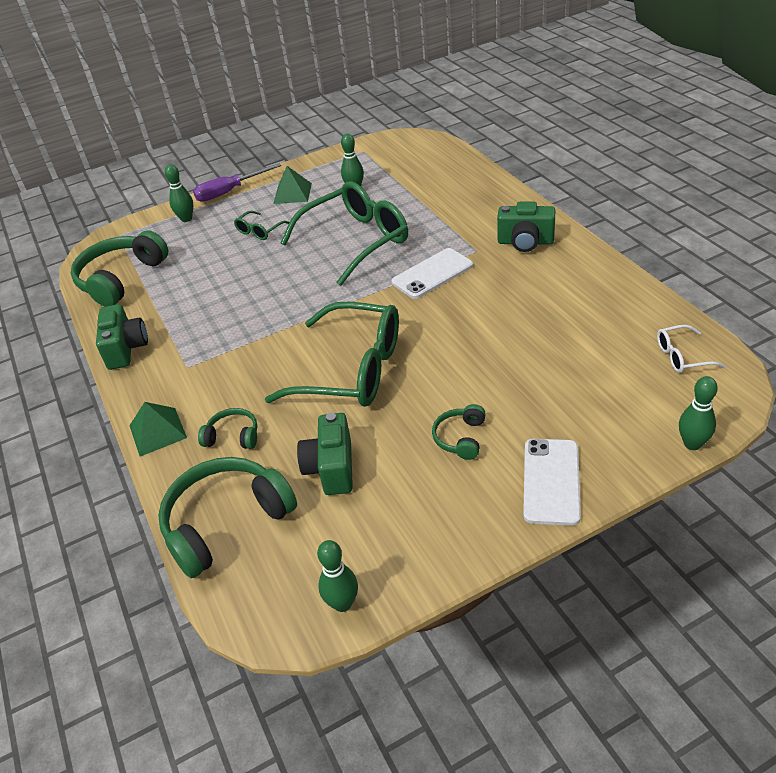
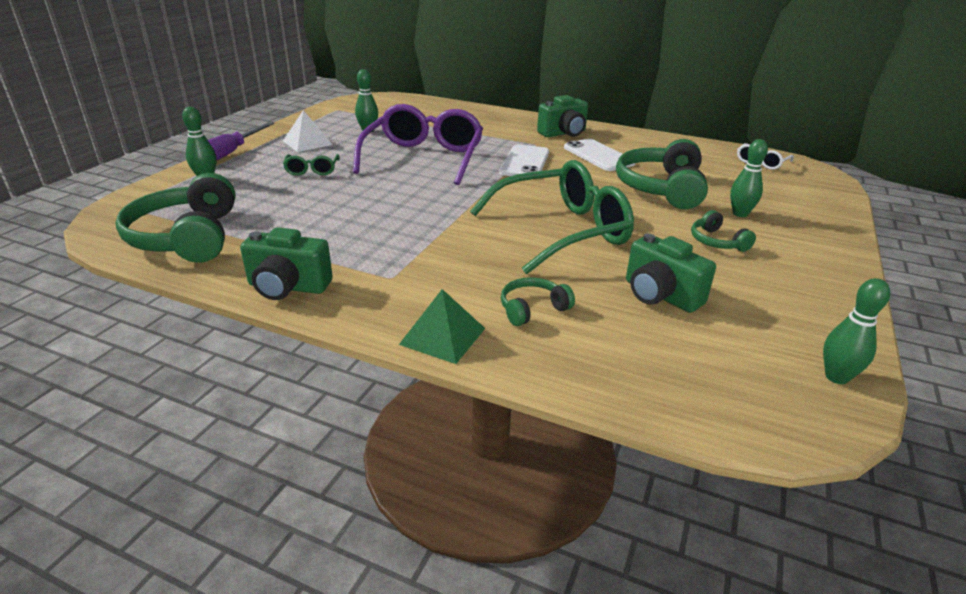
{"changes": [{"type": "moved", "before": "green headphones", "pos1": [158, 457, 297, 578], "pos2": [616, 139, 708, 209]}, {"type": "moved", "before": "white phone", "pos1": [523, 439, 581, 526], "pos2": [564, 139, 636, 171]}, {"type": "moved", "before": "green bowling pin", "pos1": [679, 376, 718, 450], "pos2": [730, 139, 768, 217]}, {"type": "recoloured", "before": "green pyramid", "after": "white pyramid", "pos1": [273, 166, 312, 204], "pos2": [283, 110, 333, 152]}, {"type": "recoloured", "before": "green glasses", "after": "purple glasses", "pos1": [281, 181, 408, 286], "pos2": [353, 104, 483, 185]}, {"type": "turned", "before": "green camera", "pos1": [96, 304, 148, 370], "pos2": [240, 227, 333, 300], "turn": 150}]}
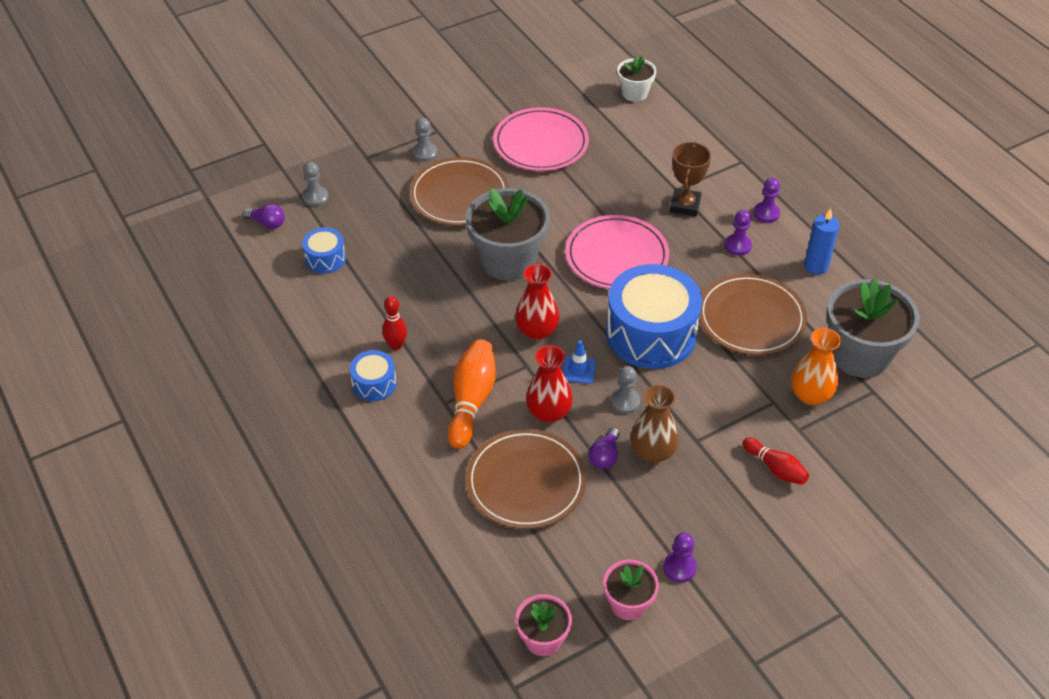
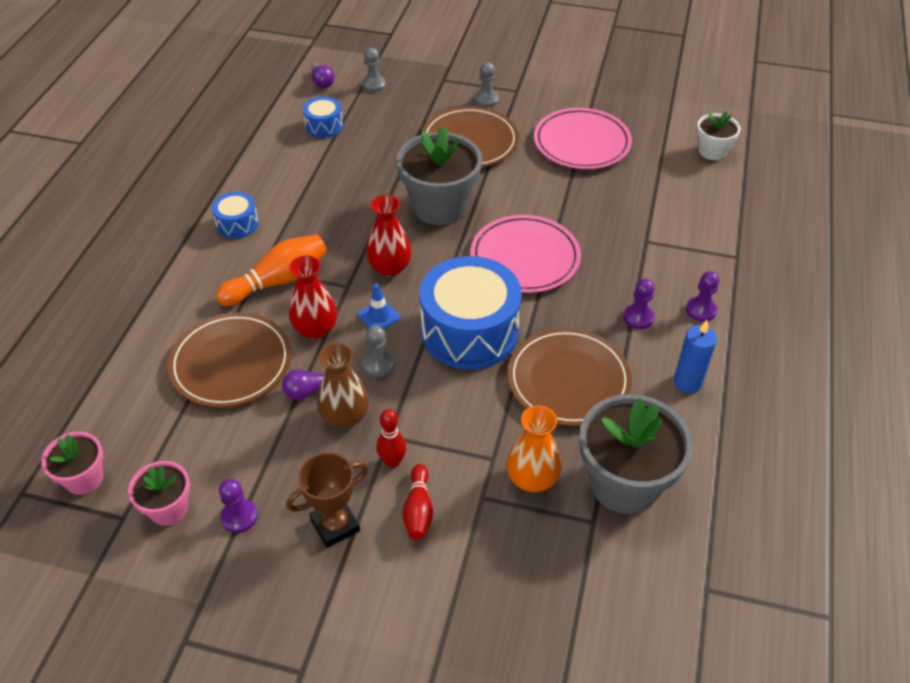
{"changes": [{"type": "moved", "before": "red bowling pin", "pos1": [382, 296, 407, 350], "pos2": [377, 409, 406, 468]}, {"type": "moved", "before": "brown trophy", "pos1": [670, 141, 711, 217], "pos2": [287, 452, 368, 548]}]}
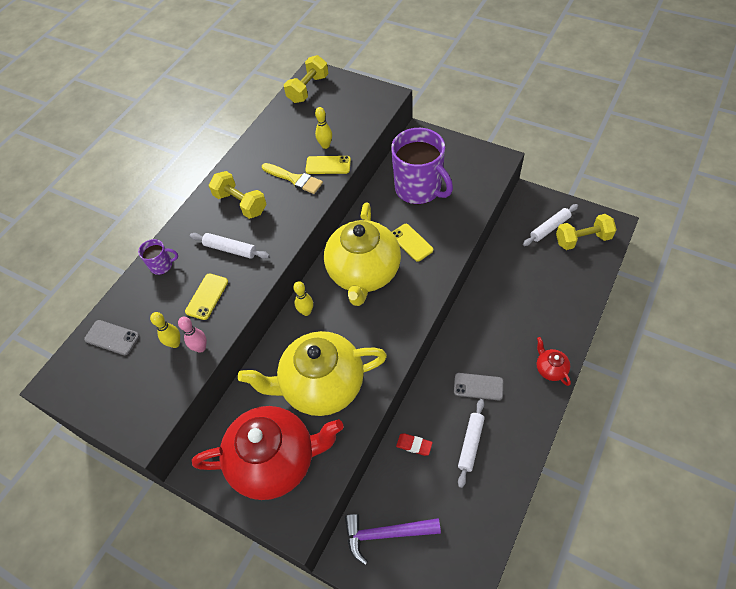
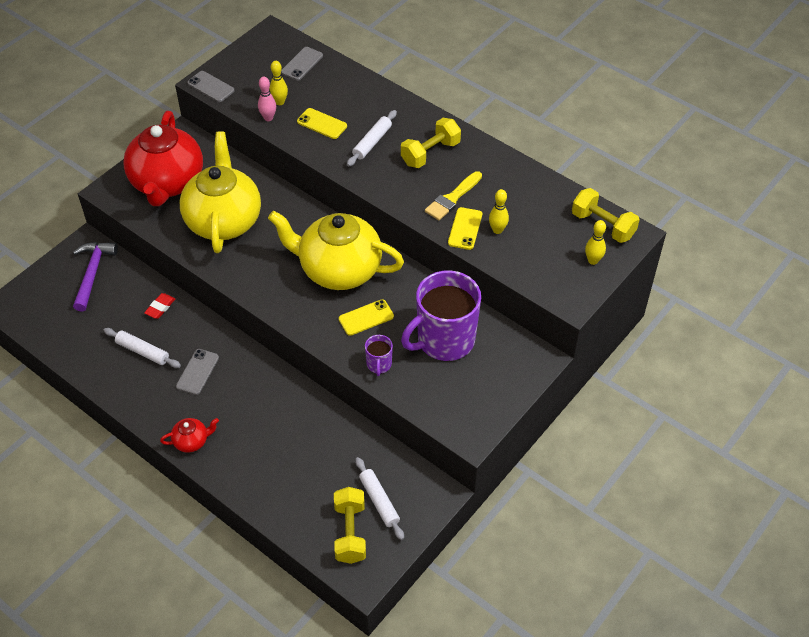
{"changes": [{"type": "added", "after": "grey phone", "pos2": [187, 71, 235, 102]}, {"type": "moved", "before": "purple mug", "pos1": [138, 239, 178, 275], "pos2": [365, 335, 393, 376]}, {"type": "moved", "before": "yellow bowling pin", "pos1": [293, 281, 313, 316], "pos2": [585, 220, 606, 265]}]}
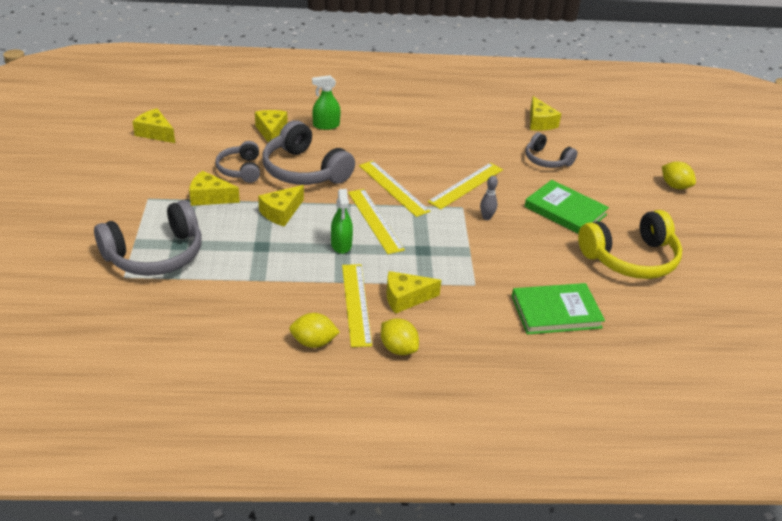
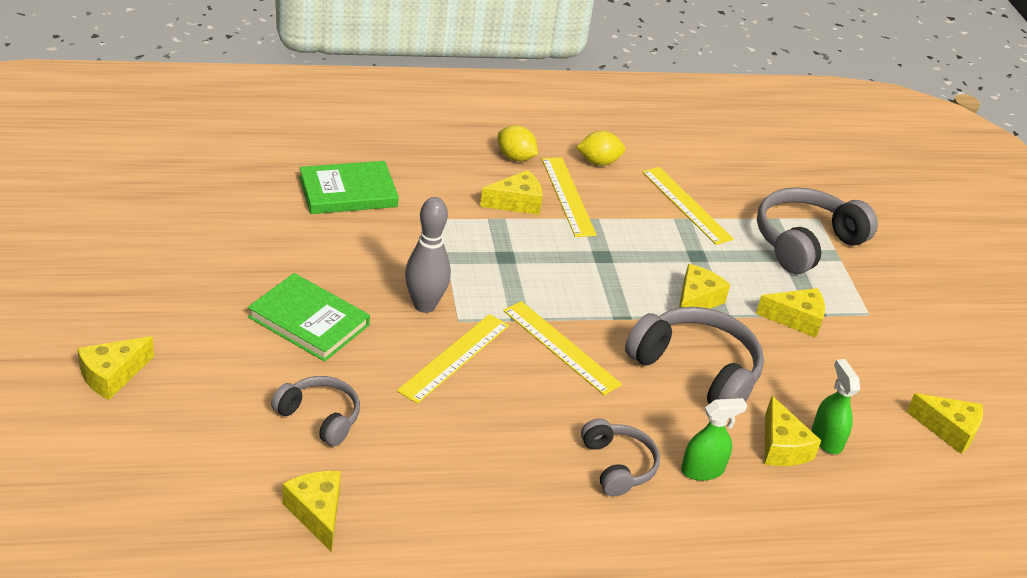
{"changes": [{"type": "removed", "before": "yellow headphones", "pos1": [578, 210, 682, 279]}, {"type": "moved", "before": "grey headphones", "pos1": [215, 141, 260, 183], "pos2": [581, 418, 660, 496]}, {"type": "moved", "before": "green spray bottle", "pos1": [331, 189, 353, 254], "pos2": [812, 359, 860, 454]}, {"type": "moved", "before": "yellow ruler", "pos1": [348, 189, 405, 254], "pos2": [642, 167, 734, 245]}, {"type": "replaced", "before": "yellow lemon", "after": "yellow cheese", "pos1": [662, 161, 696, 189], "pos2": [77, 336, 154, 400]}, {"type": "resized", "before": "grey bowling pin", "pos1": [480, 176, 498, 220], "pos2": [405, 197, 451, 313], "scale": 1.9}]}
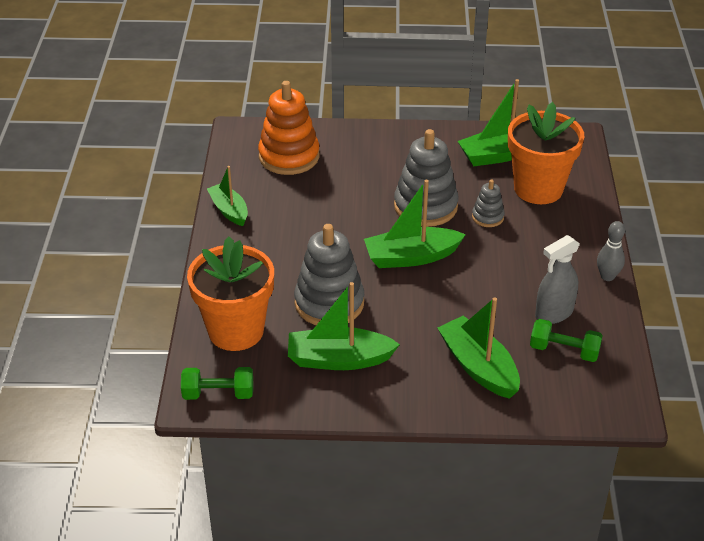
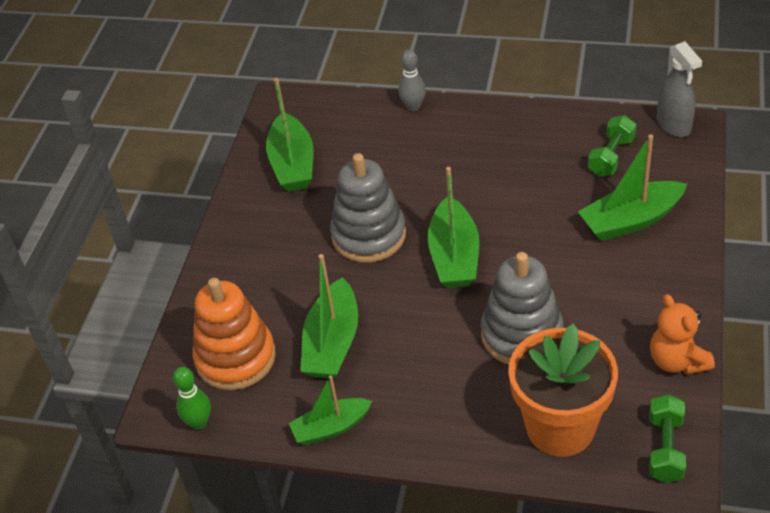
{"changes": [{"type": "removed", "before": "grey stacking toy", "pos1": [472, 180, 505, 227]}, {"type": "removed", "before": "orange flower pot", "pos1": [508, 102, 584, 204]}, {"type": "added", "after": "green bowling pin", "pos2": [173, 367, 211, 430]}, {"type": "added", "after": "orange teddy bear", "pos2": [650, 294, 715, 375]}, {"type": "moved", "before": "green boat", "pos1": [288, 282, 400, 370], "pos2": [300, 254, 358, 379]}, {"type": "moved", "before": "grey spray bottle", "pos1": [535, 235, 580, 324], "pos2": [657, 41, 702, 137]}, {"type": "moved", "before": "grey bowling pin", "pos1": [597, 221, 625, 281], "pos2": [398, 50, 426, 111]}]}
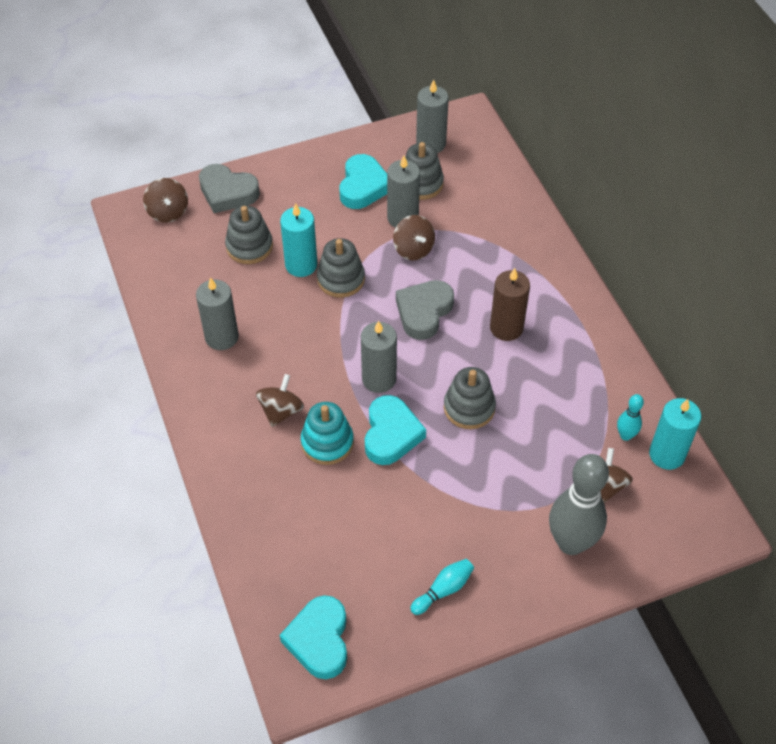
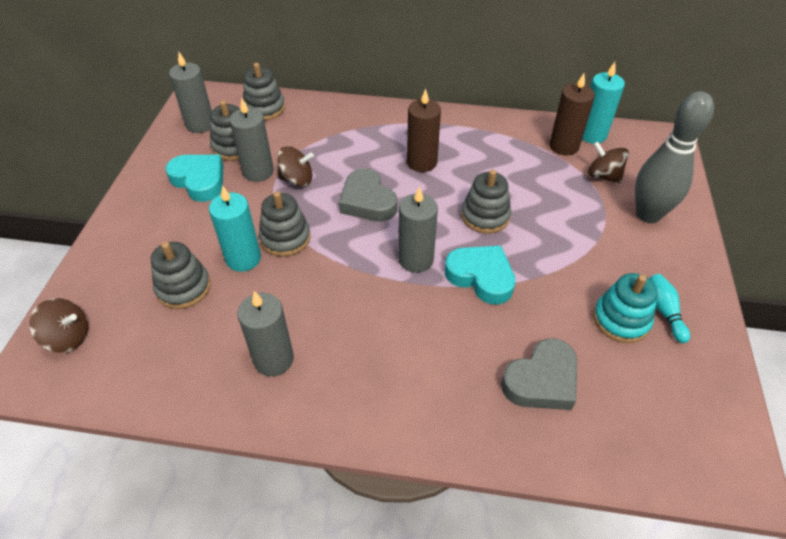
{"changes": [{"type": "removed", "before": "brown spinning top", "pos1": [256, 374, 304, 427]}, {"type": "removed", "before": "turquoise heart", "pos1": [280, 595, 347, 679]}, {"type": "added", "after": "grey stacking toy", "pos2": [243, 63, 285, 121]}, {"type": "moved", "before": "grey heart", "pos1": [199, 164, 260, 213], "pos2": [501, 338, 577, 410]}, {"type": "moved", "before": "turquoise stacking toy", "pos1": [301, 402, 354, 465], "pos2": [593, 273, 657, 343]}, {"type": "replaced", "before": "turquoise bowling pin", "after": "brown candle", "pos1": [617, 394, 644, 441], "pos2": [549, 73, 595, 155]}]}
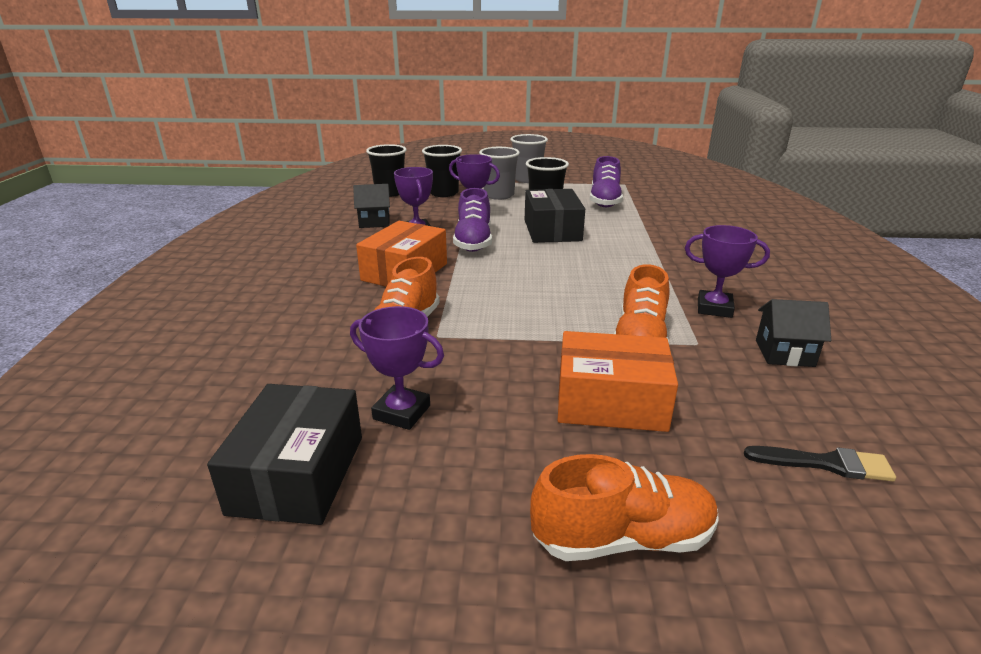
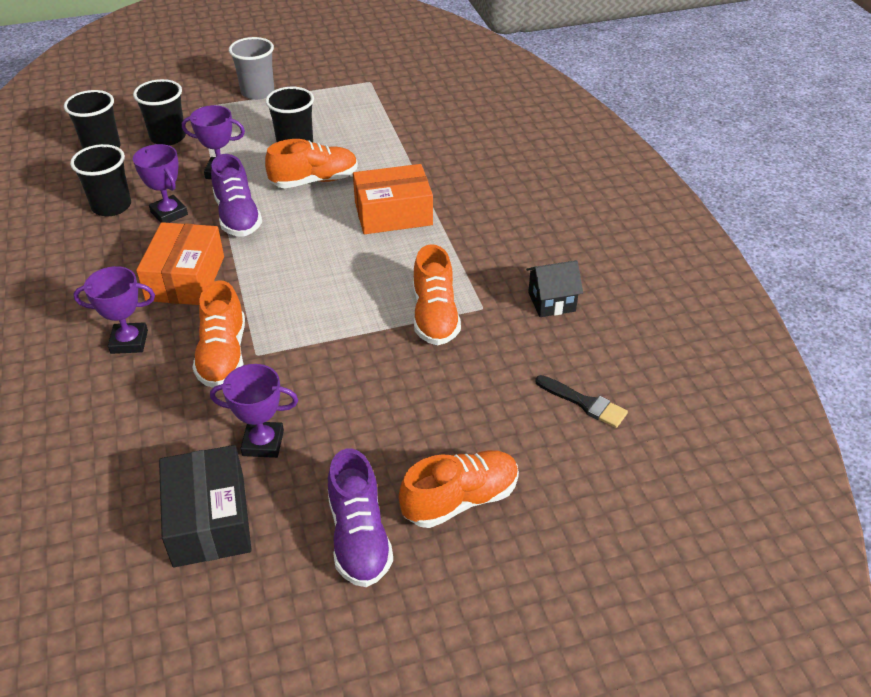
{"changes": [{"type": "removed", "before": "grey cup", "pos1": [479, 147, 520, 200]}, {"type": "moved", "before": "orange box", "pos1": [558, 331, 678, 432], "pos2": [353, 164, 433, 234]}, {"type": "moved", "before": "purple shoe", "pos1": [590, 156, 623, 207], "pos2": [328, 449, 393, 587]}, {"type": "moved", "before": "purple trophy", "pos1": [685, 225, 770, 318], "pos2": [73, 266, 155, 354]}, {"type": "replaced", "before": "black house", "after": "black cup", "pos1": [353, 184, 390, 228], "pos2": [70, 144, 131, 216]}, {"type": "replaced", "before": "black box", "after": "orange shoe", "pos1": [525, 189, 585, 243], "pos2": [265, 139, 358, 188]}, {"type": "turned", "before": "black brush", "pos1": [744, 446, 896, 481], "pos2": [535, 375, 628, 428], "turn": 45}]}
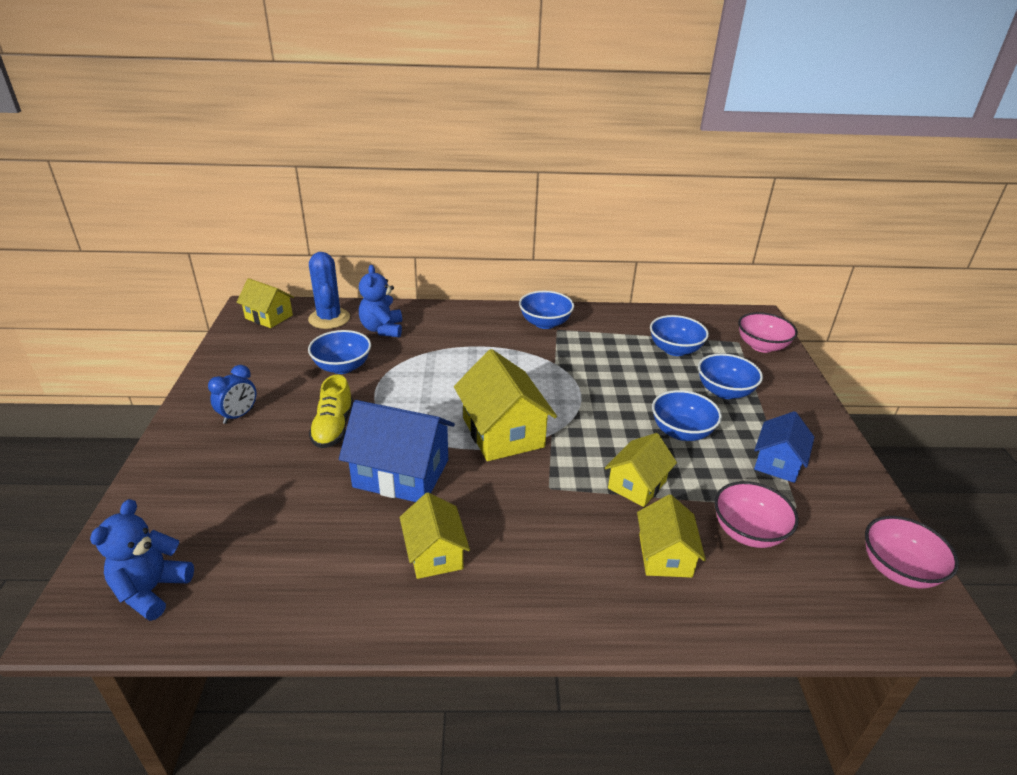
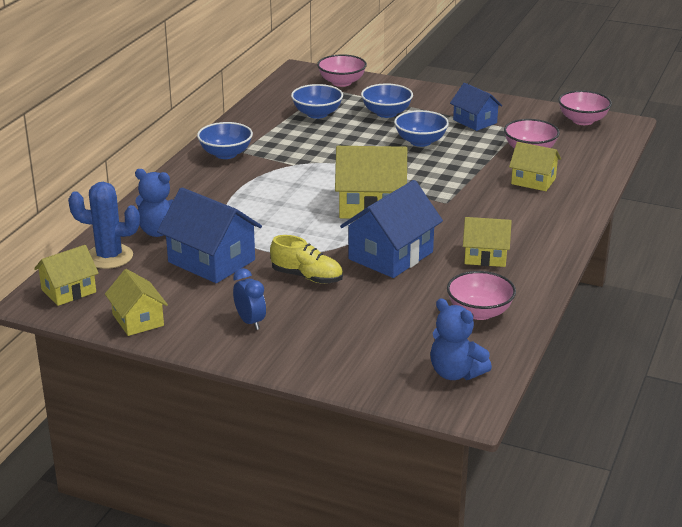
{"changes": [{"type": "added", "after": "pink bowl", "pos2": [447, 271, 516, 320]}, {"type": "moved", "before": "yellow house", "pos1": [605, 433, 677, 507], "pos2": [105, 269, 168, 336]}, {"type": "replaced", "before": "blue bowl", "after": "blue house", "pos1": [308, 330, 371, 374], "pos2": [157, 187, 262, 283]}]}
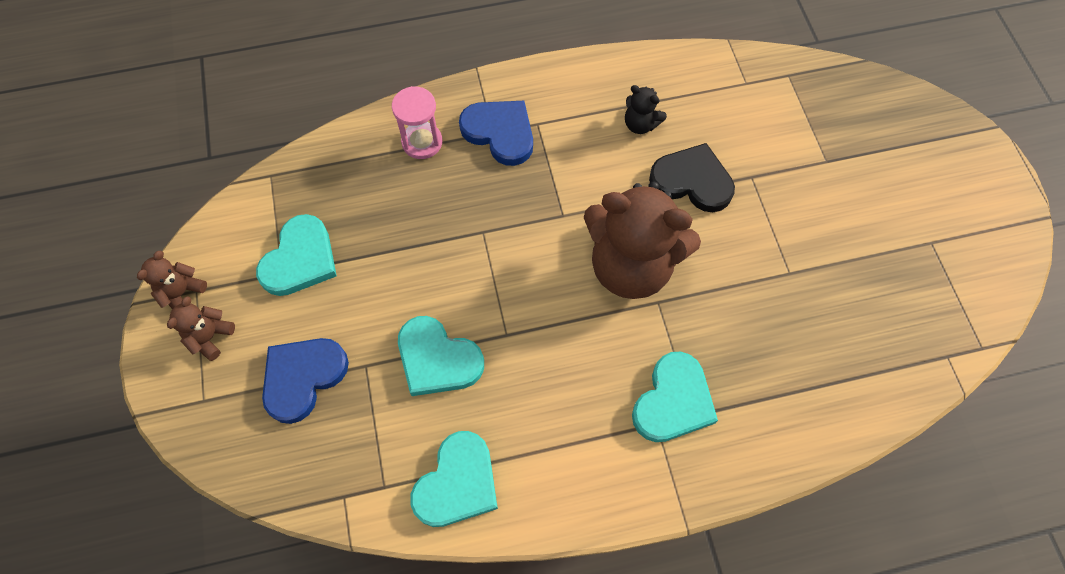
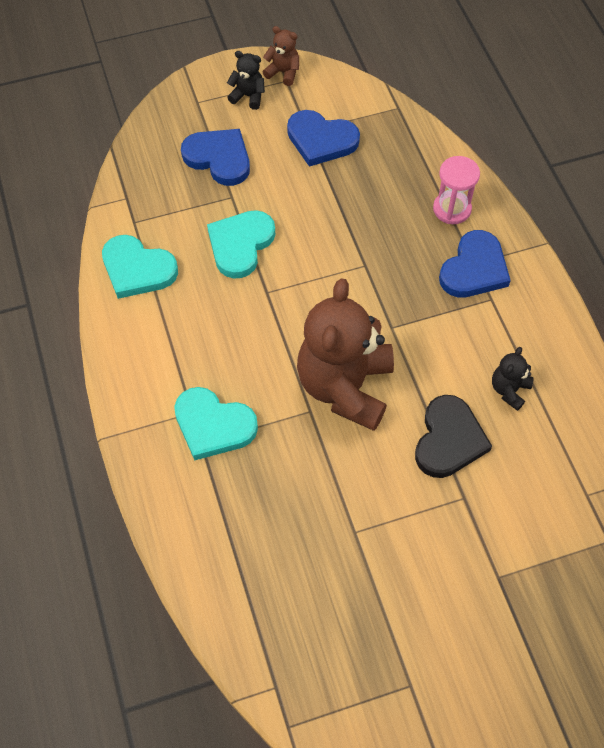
{"changes": [{"type": "recoloured", "before": "brown teddy bear", "after": "black teddy bear", "pos1": [167, 296, 235, 361], "pos2": [227, 51, 265, 110]}, {"type": "recoloured", "before": "turquoise heart", "after": "blue heart", "pos1": [256, 214, 337, 296], "pos2": [287, 110, 360, 167]}]}
